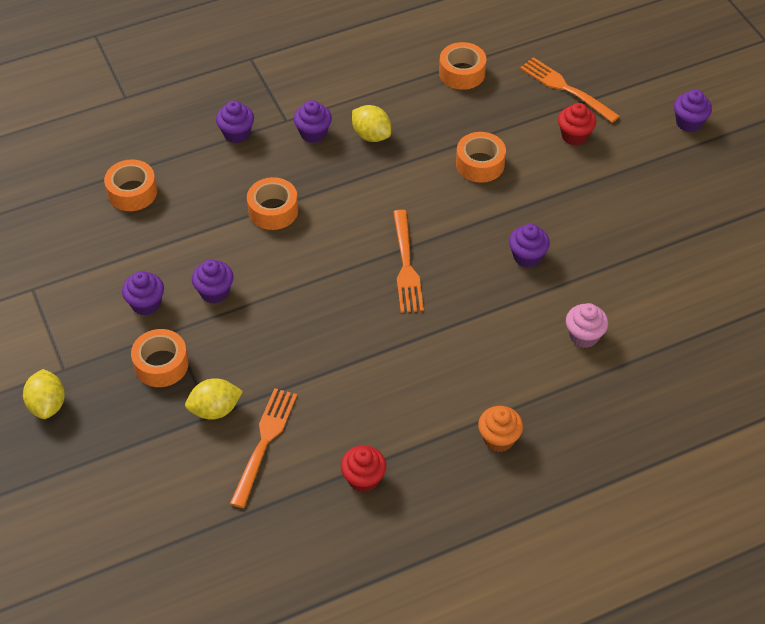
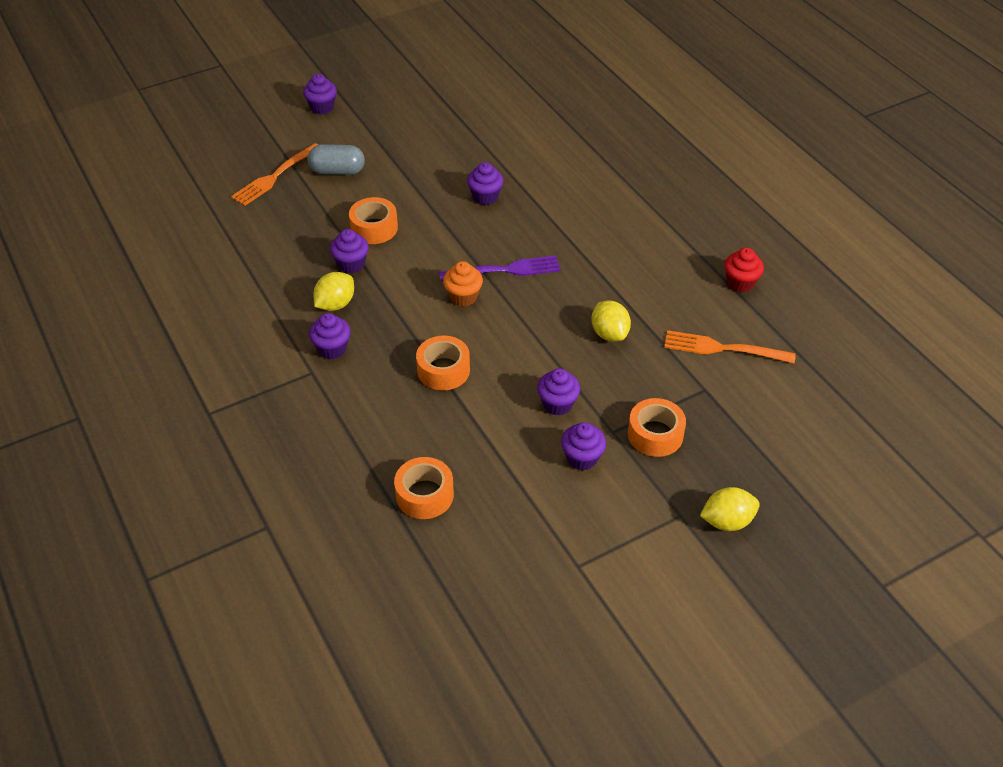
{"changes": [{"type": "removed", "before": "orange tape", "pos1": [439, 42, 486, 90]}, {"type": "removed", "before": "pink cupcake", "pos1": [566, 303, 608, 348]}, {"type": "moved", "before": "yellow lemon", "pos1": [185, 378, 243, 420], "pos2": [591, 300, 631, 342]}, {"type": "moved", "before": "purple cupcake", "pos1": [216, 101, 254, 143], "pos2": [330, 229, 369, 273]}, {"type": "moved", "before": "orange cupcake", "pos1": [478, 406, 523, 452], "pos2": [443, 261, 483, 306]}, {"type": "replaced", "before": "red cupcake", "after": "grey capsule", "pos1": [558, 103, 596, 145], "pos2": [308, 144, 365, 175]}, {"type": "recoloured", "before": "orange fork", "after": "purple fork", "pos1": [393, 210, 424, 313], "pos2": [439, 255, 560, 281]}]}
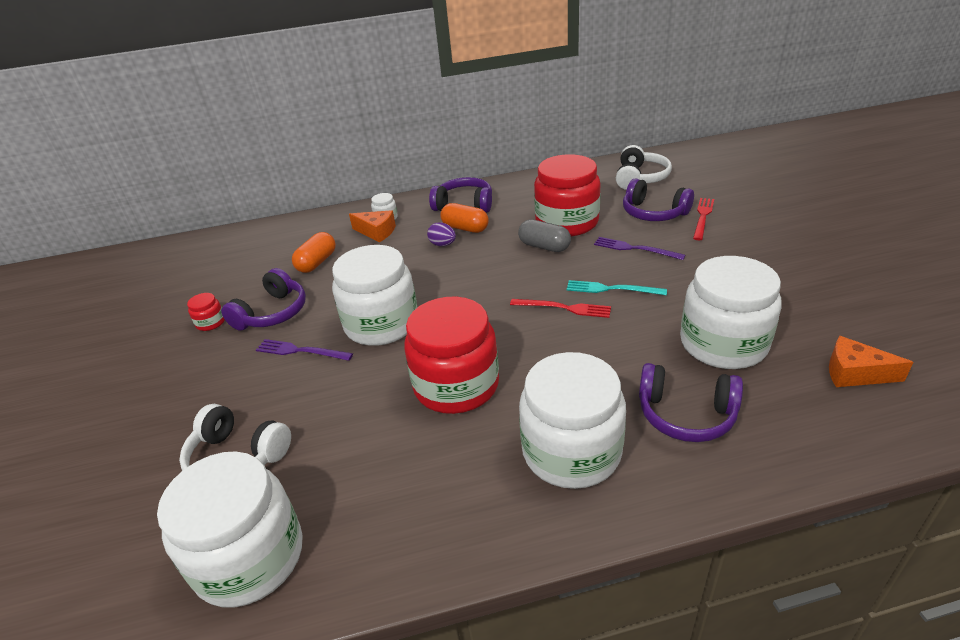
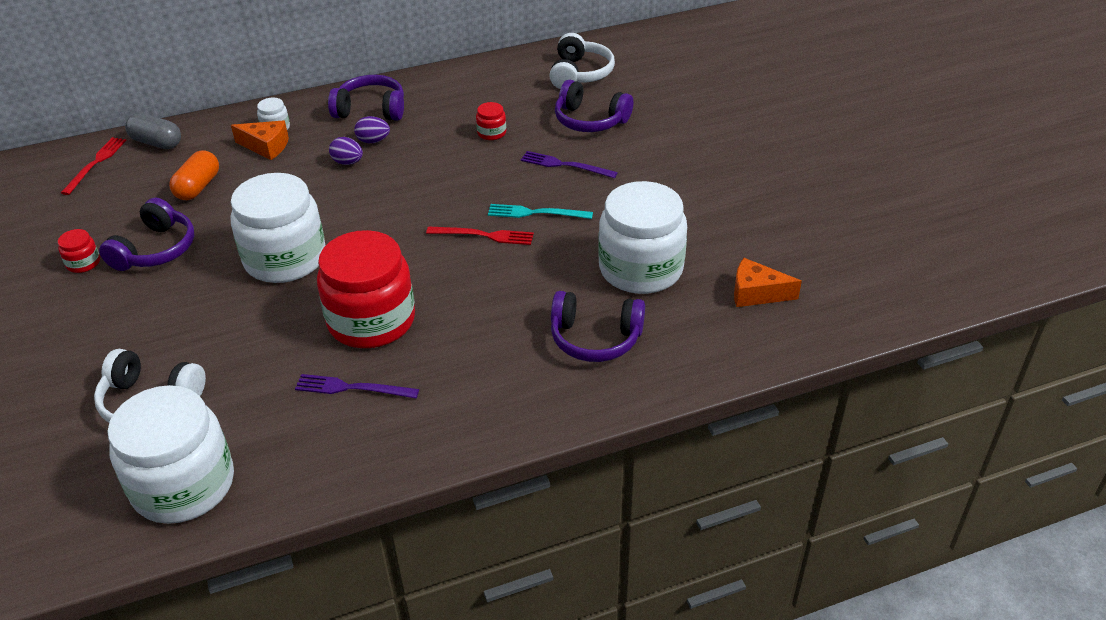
{"changes": [{"type": "removed", "before": "white jar", "pos1": [519, 352, 626, 489]}, {"type": "moved", "before": "purple fork", "pos1": [256, 339, 353, 361], "pos2": [295, 374, 419, 398]}, {"type": "moved", "before": "grey capsule", "pos1": [518, 220, 571, 252], "pos2": [125, 113, 181, 149]}, {"type": "moved", "before": "red fork", "pos1": [693, 198, 714, 240], "pos2": [61, 137, 127, 195]}, {"type": "replaced", "before": "orange capsule", "after": "purple egg", "pos1": [440, 203, 489, 233], "pos2": [354, 116, 390, 143]}, {"type": "resized", "before": "red jar", "pos1": [534, 154, 601, 236], "pos2": [476, 102, 506, 140], "scale": 0.4}]}
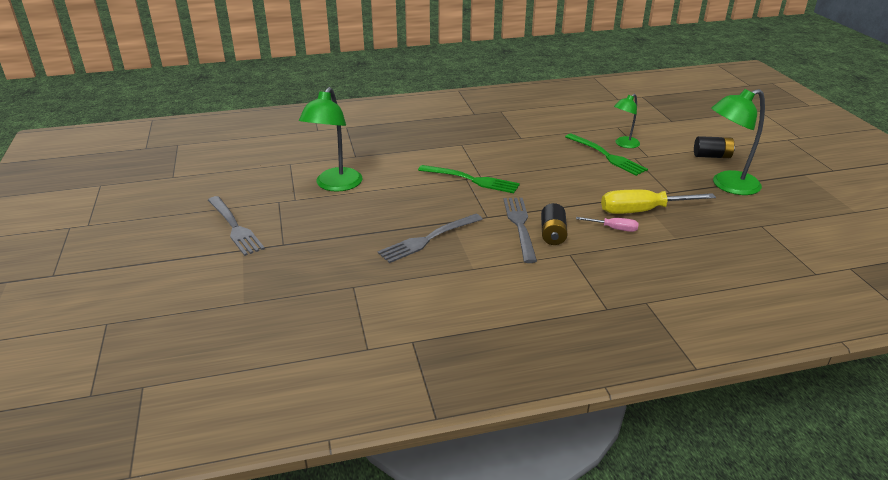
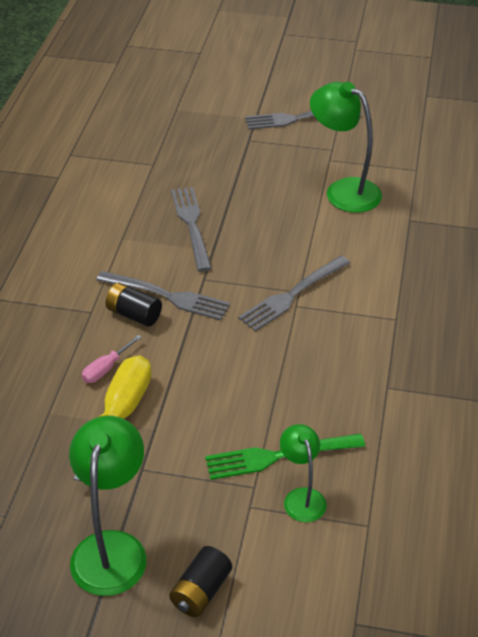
{"changes": [{"type": "recoloured", "before": "green fork", "after": "grey fork", "pos1": [418, 165, 520, 193], "pos2": [238, 256, 350, 331]}]}
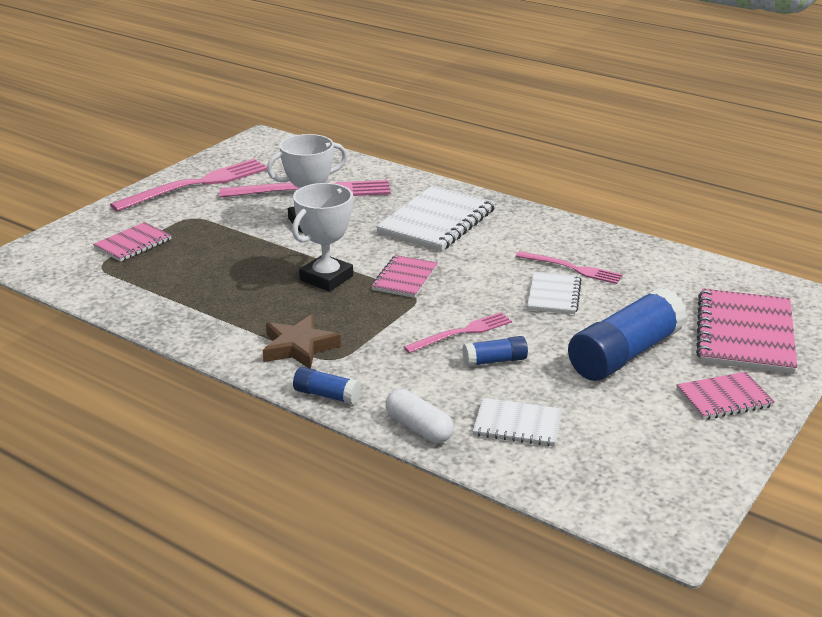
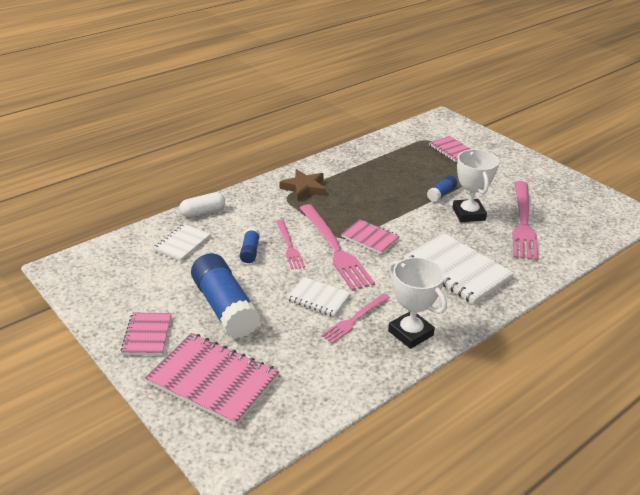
{"changes": [{"type": "moved", "before": "pink fork", "pos1": [110, 159, 267, 212], "pos2": [300, 204, 375, 291]}, {"type": "moved", "before": "white trophy", "pos1": [292, 183, 354, 291], "pos2": [388, 257, 447, 349]}, {"type": "moved", "before": "blue glue stick", "pos1": [293, 367, 361, 405], "pos2": [427, 175, 457, 202]}]}
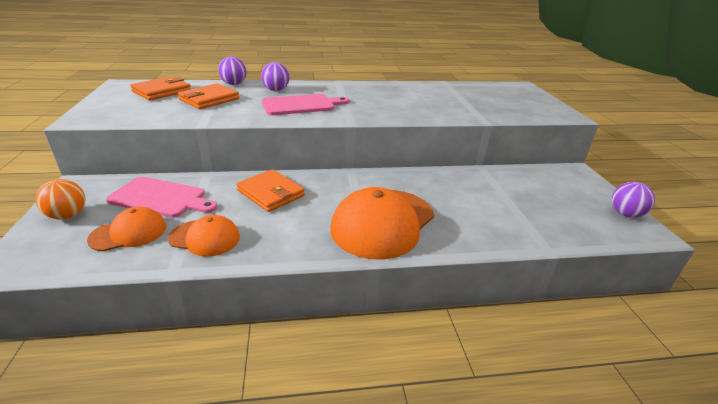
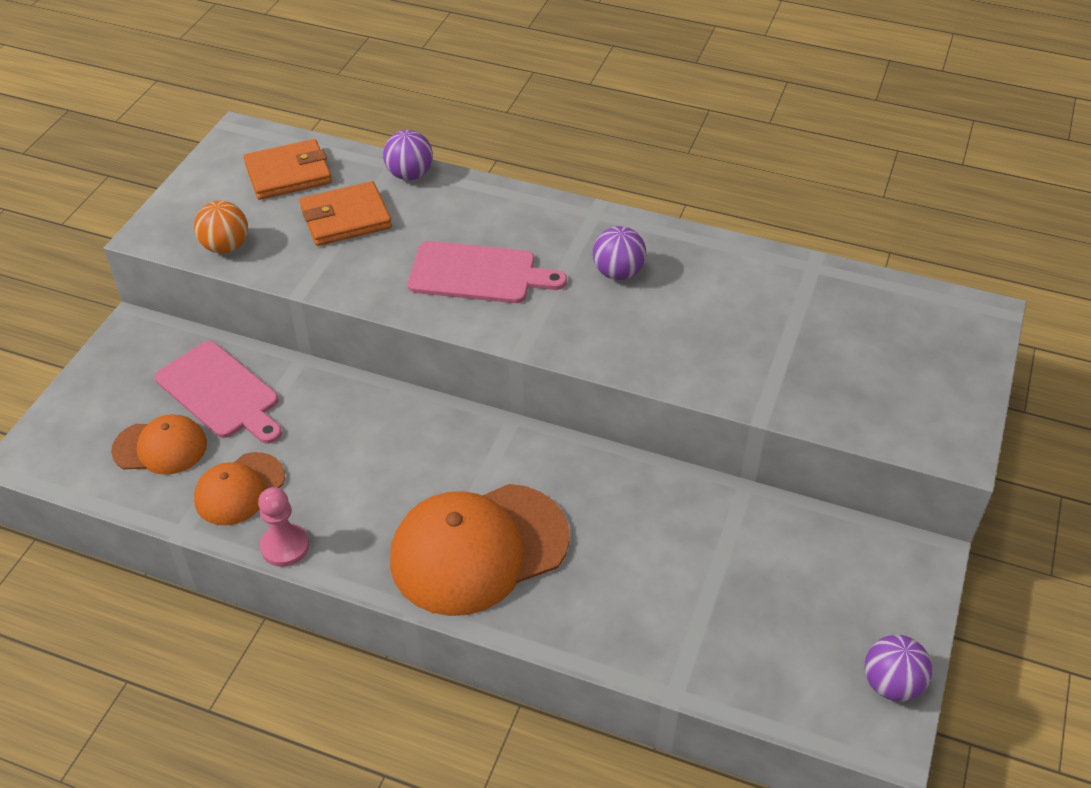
{"changes": [{"type": "removed", "before": "orange wallet", "pos1": [236, 169, 305, 212]}, {"type": "added", "after": "pink pawn", "pos2": [258, 487, 309, 567]}, {"type": "moved", "before": "orange ball", "pos1": [35, 179, 86, 220], "pos2": [194, 201, 248, 254]}, {"type": "moved", "before": "purple ball", "pos1": [261, 62, 290, 91], "pos2": [593, 226, 646, 280]}, {"type": "turned", "before": "orange cap", "pos1": [168, 215, 240, 257], "pos2": [194, 452, 285, 525], "turn": 90}]}
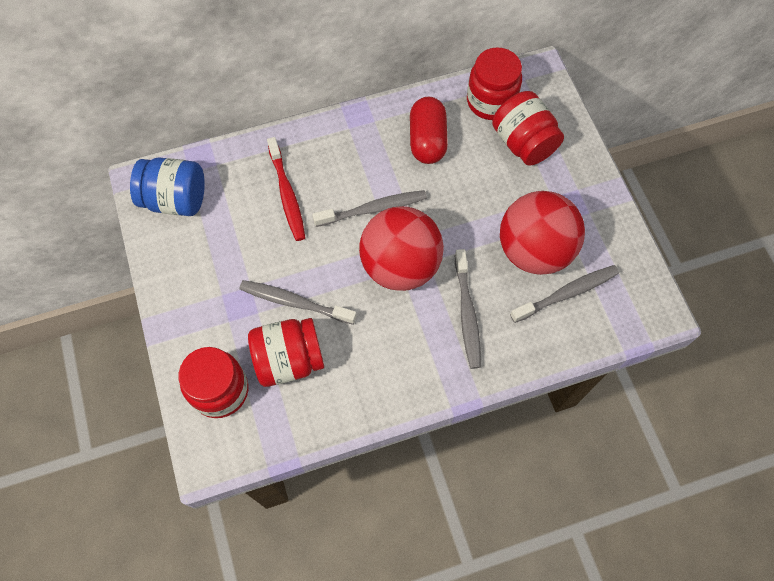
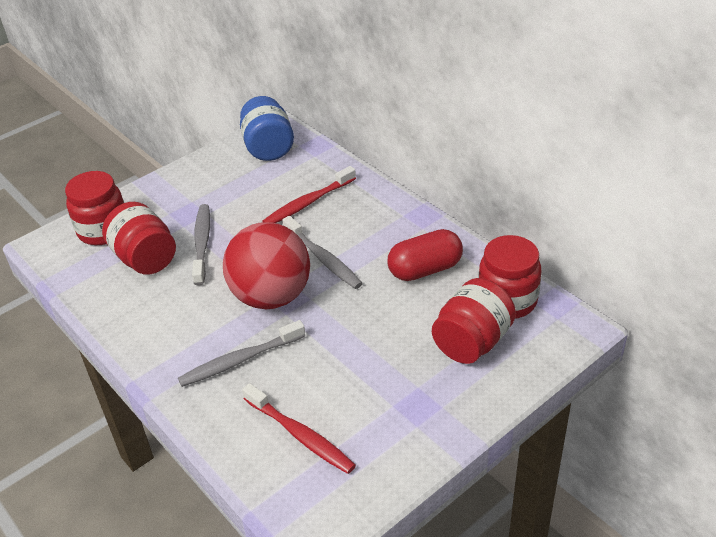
{"changes": [{"type": "removed", "before": "red ball", "pos1": [500, 191, 585, 275]}, {"type": "recoloured", "before": "grey toothbrush", "after": "red toothbrush", "pos1": [510, 265, 619, 323], "pos2": [242, 383, 356, 474]}]}
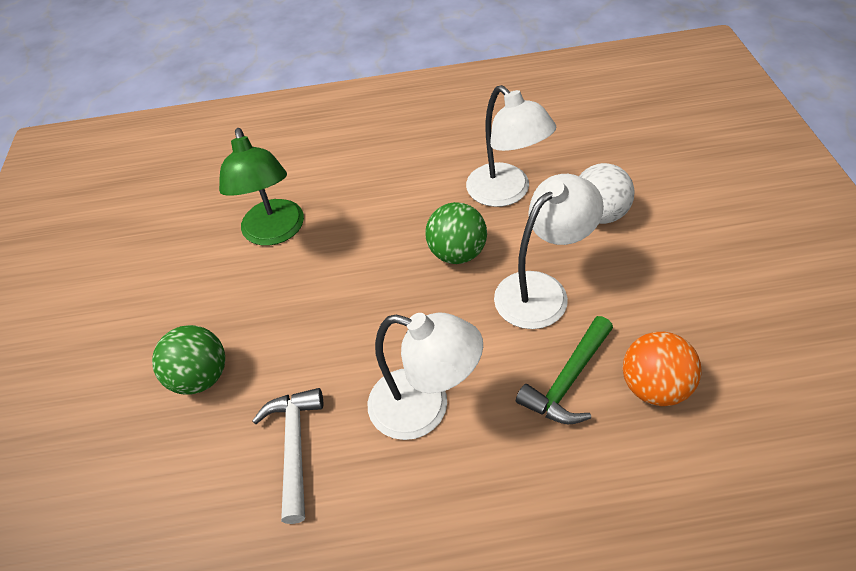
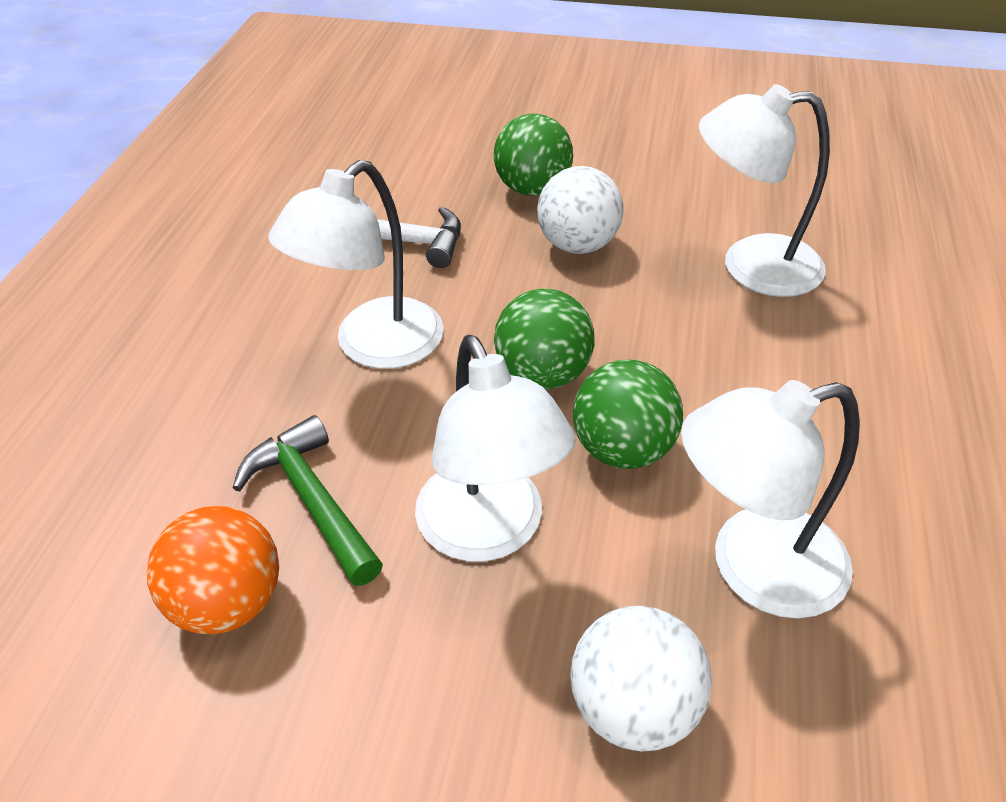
{"changes": [{"type": "added", "after": "green ball", "pos2": [494, 289, 595, 389]}, {"type": "added", "after": "white ball", "pos2": [537, 166, 623, 254]}, {"type": "recoloured", "before": "green lamp", "after": "white lamp", "pos1": [219, 128, 304, 246], "pos2": [699, 84, 830, 297]}]}
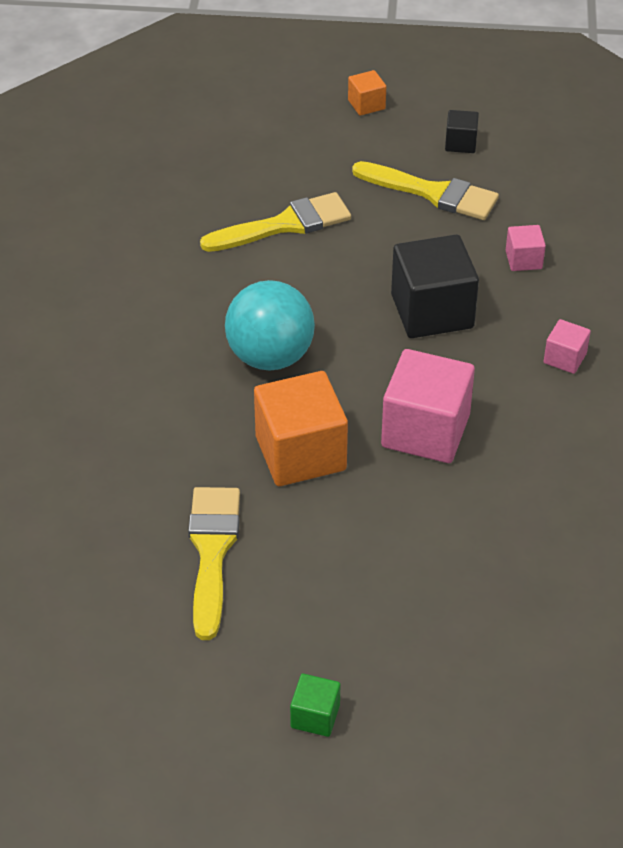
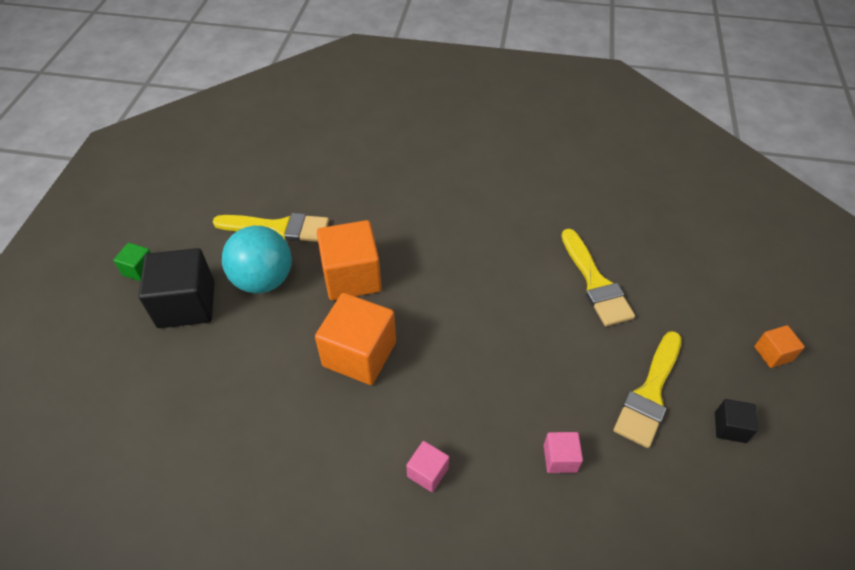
{"changes": [{"type": "moved", "before": "turquoise ball", "pos1": [225, 280, 315, 371], "pos2": [222, 226, 292, 293]}, {"type": "moved", "before": "black cube", "pos1": [391, 235, 479, 338], "pos2": [138, 248, 215, 328]}, {"type": "recoloured", "before": "pink cube", "after": "orange cube", "pos1": [381, 349, 475, 463], "pos2": [315, 293, 396, 385]}]}
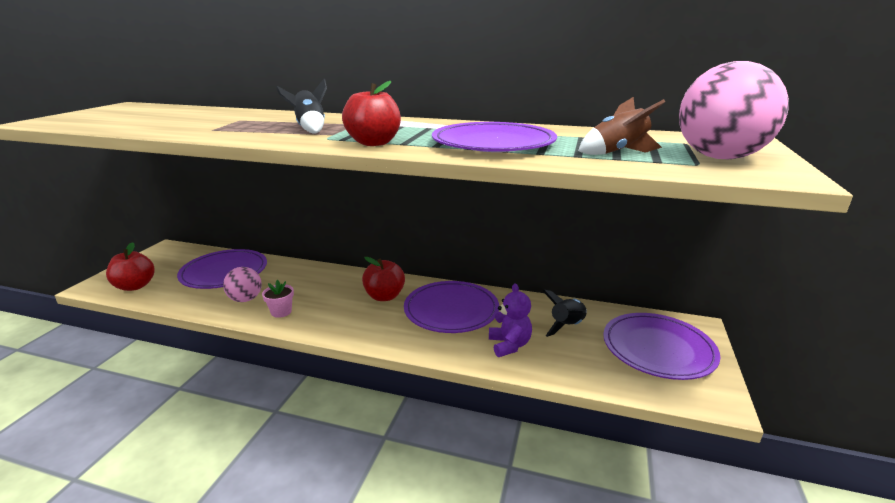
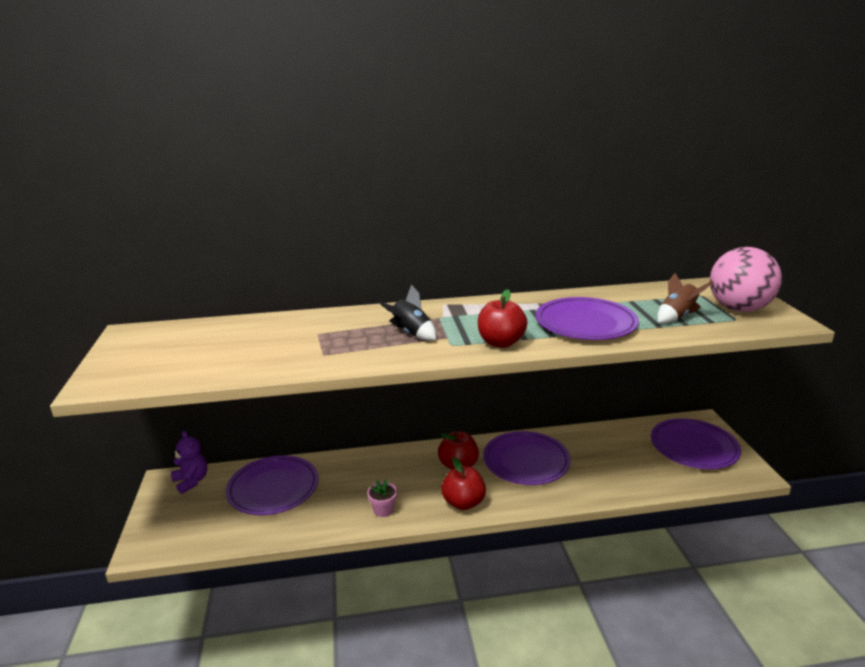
{"changes": [{"type": "removed", "before": "pink ball", "pos1": [223, 267, 262, 302]}, {"type": "removed", "before": "black rocket", "pos1": [543, 290, 587, 337]}, {"type": "moved", "before": "red apple", "pos1": [106, 242, 155, 291], "pos2": [441, 457, 486, 510]}, {"type": "moved", "before": "purple teddy bear", "pos1": [489, 283, 532, 357], "pos2": [171, 431, 207, 494]}]}
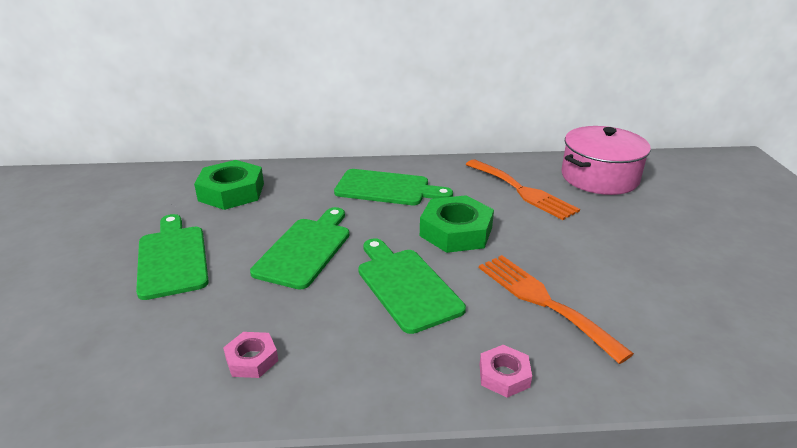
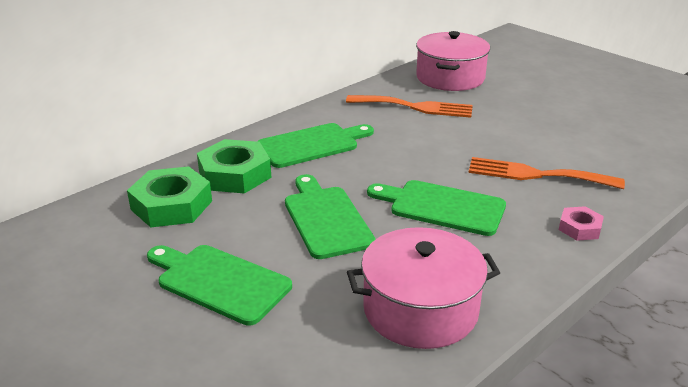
{"changes": [{"type": "moved", "before": "green nut", "pos1": [420, 195, 494, 253], "pos2": [197, 139, 271, 194]}, {"type": "replaced", "before": "pink nut", "after": "pink pot", "pos1": [223, 332, 278, 378], "pos2": [347, 227, 500, 349]}]}
